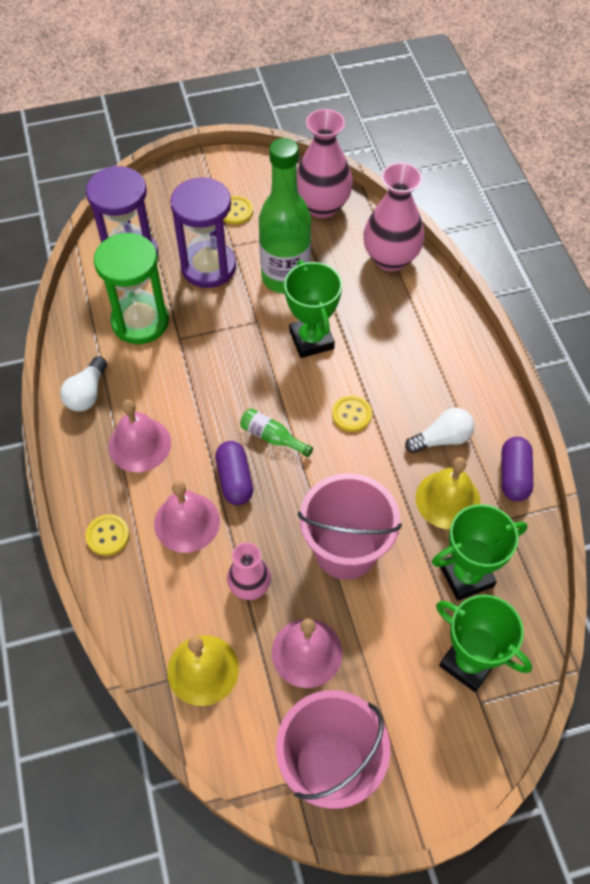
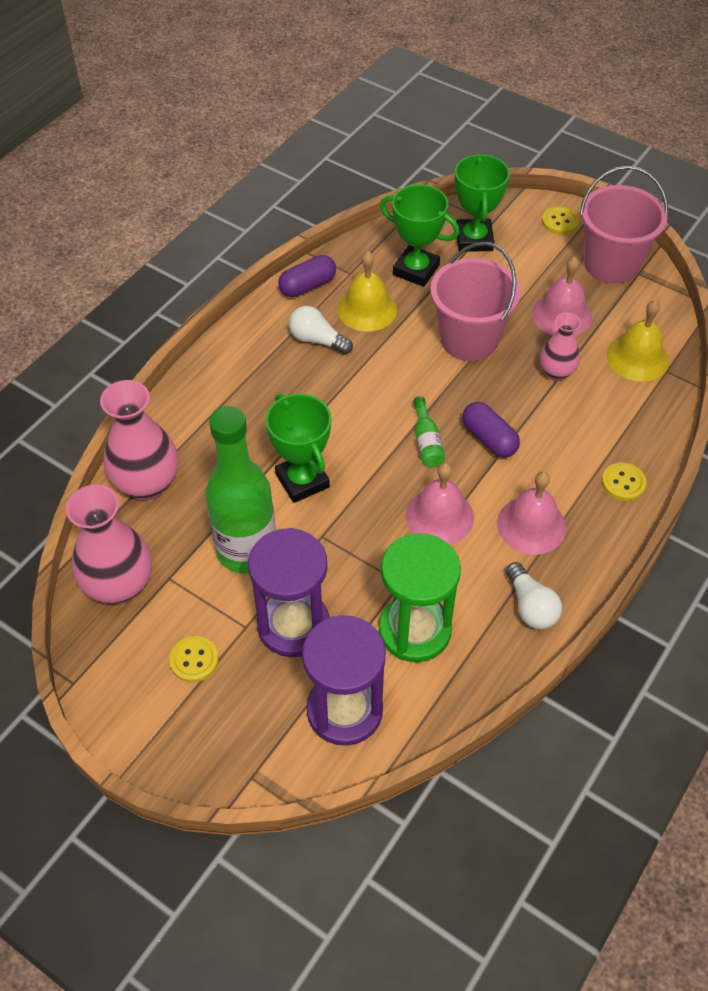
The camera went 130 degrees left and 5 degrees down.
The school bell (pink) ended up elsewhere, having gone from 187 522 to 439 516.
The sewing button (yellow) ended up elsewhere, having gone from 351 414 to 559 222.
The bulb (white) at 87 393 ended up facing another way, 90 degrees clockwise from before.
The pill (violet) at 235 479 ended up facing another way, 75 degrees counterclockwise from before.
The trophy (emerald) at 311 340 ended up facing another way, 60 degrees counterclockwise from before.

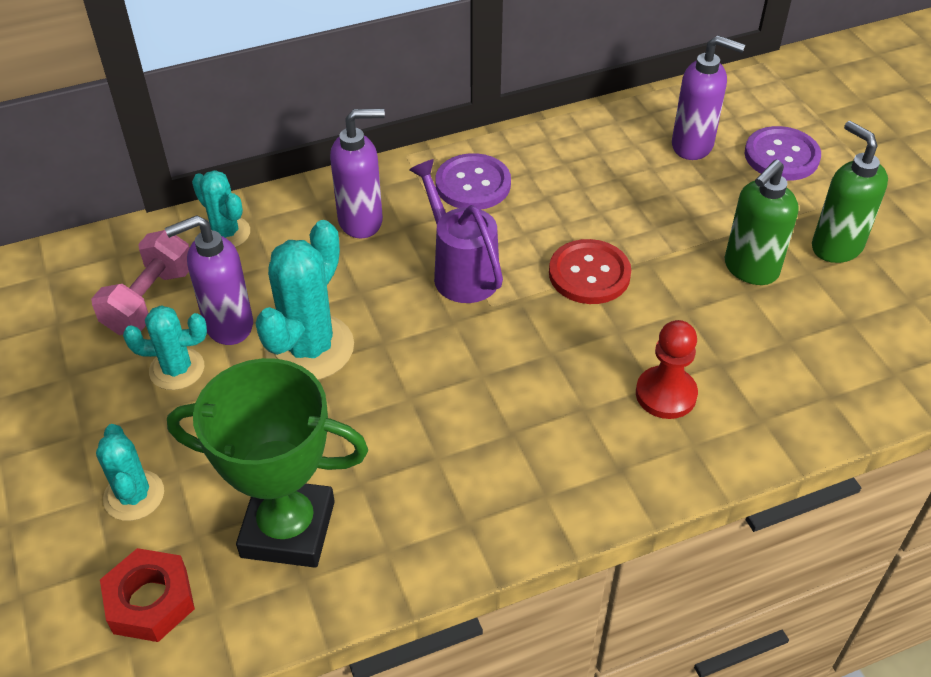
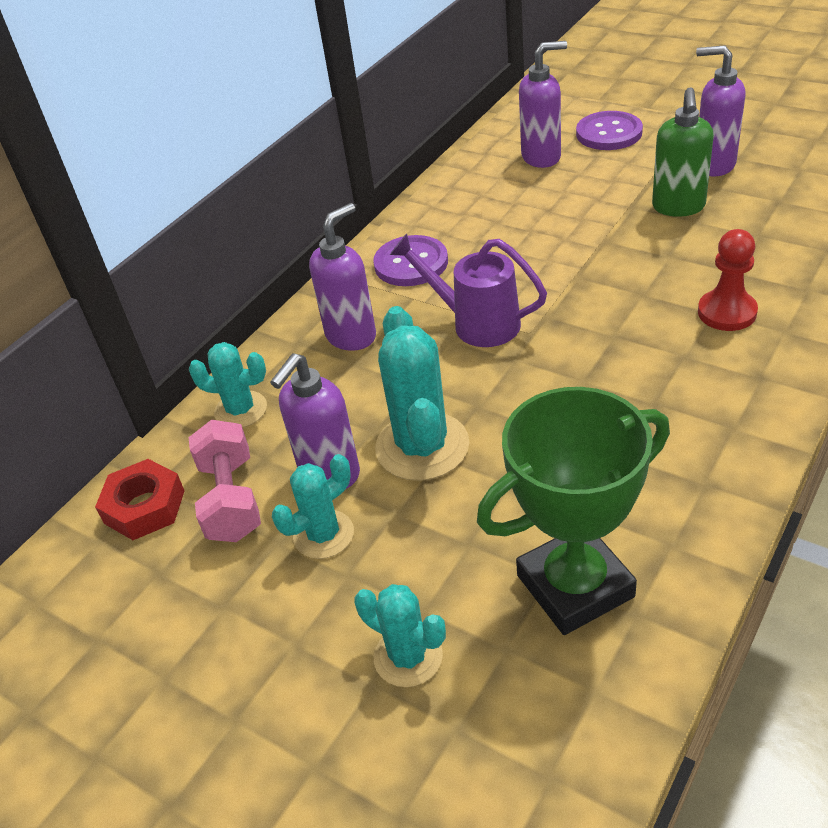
The camera went 30 degrees left and 5 degrees down.
The second view lost the sewing button (crimson) at 589 274.
The hex nut (crimson) ended up elsewhere, having gone from 150 601 to 144 507.
What was the soap dispenser (emerald) at 836 247 turned into the soap dispenser (violet) at 713 165.

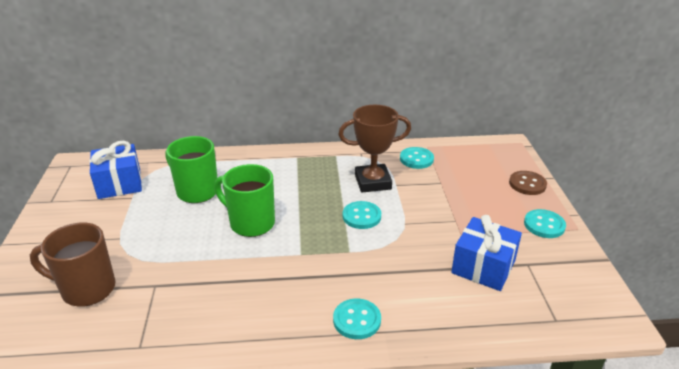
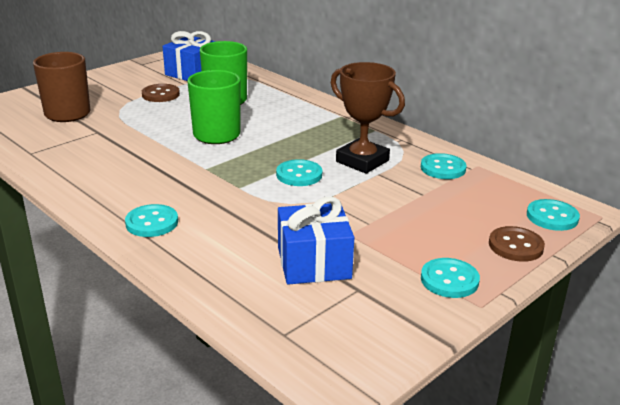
The camera went 50 degrees right and 5 degrees down.
The second view gained the sewing button (russet) at 160 94.
The second view gained the sewing button (aqua) at 552 217.

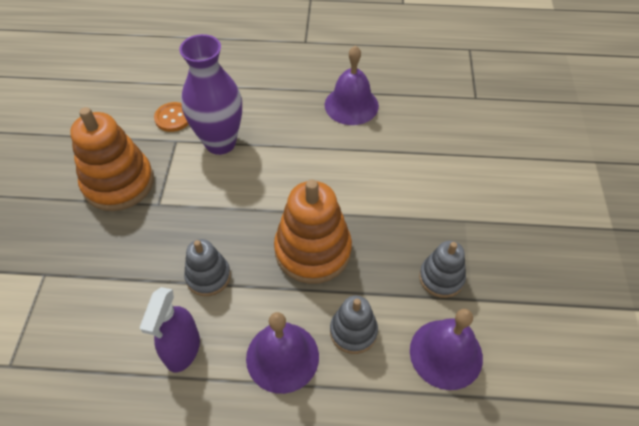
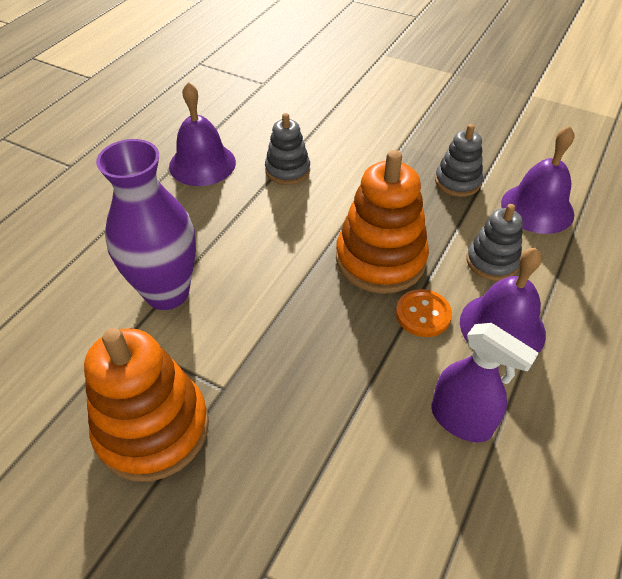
The camera went 65 degrees left and 5 degrees down.
The sewing button (orange-coloured) ended up elsewhere, having gone from 173 118 to 423 314.
The stacking toy (gray) ended up elsewhere, having gone from 208 276 to 287 170.

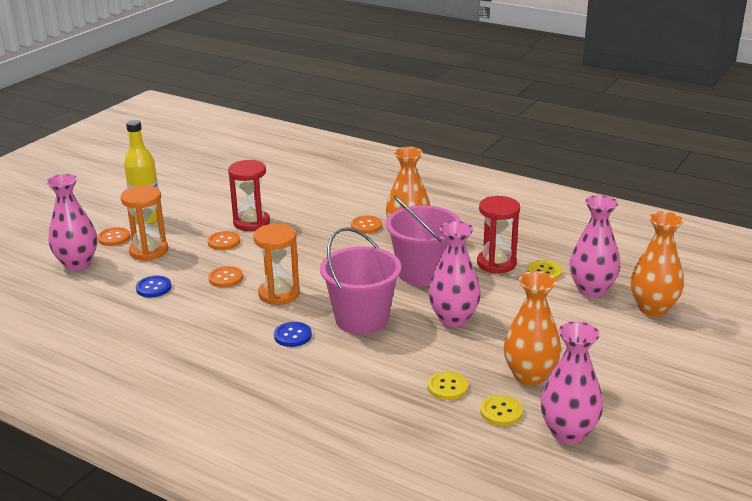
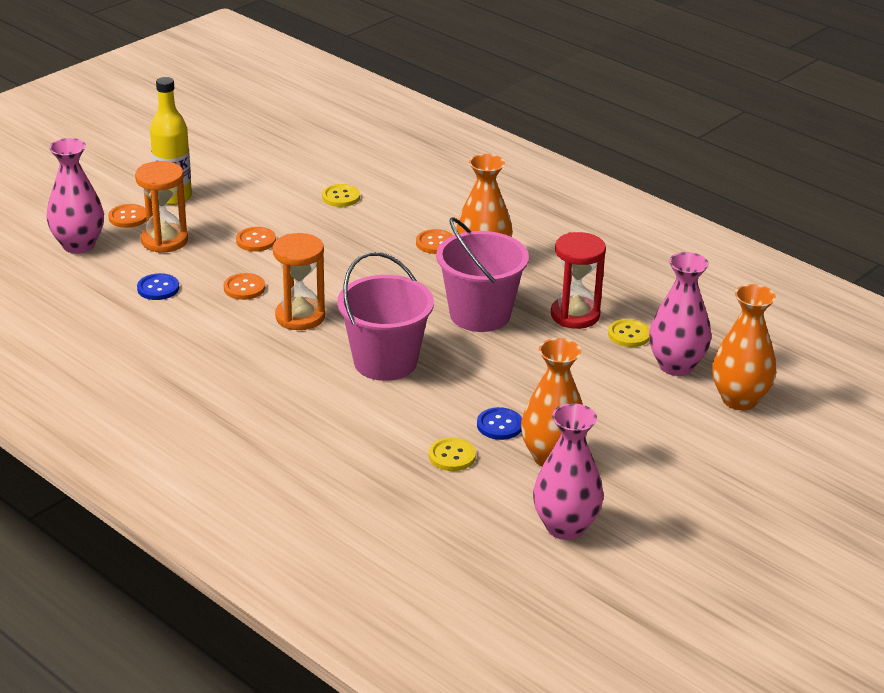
The camera went 10 degrees right and 5 degrees up.
The second view lost the sand timer (crimson) at 251 223.
The second view lost the flower vase (pink) at 453 319.
The sewing button (royal blue) ended up elsewhere, having gone from 292 336 to 499 425.
The sewing button (yellow) ended up elsewhere, having gone from 501 412 to 341 197.

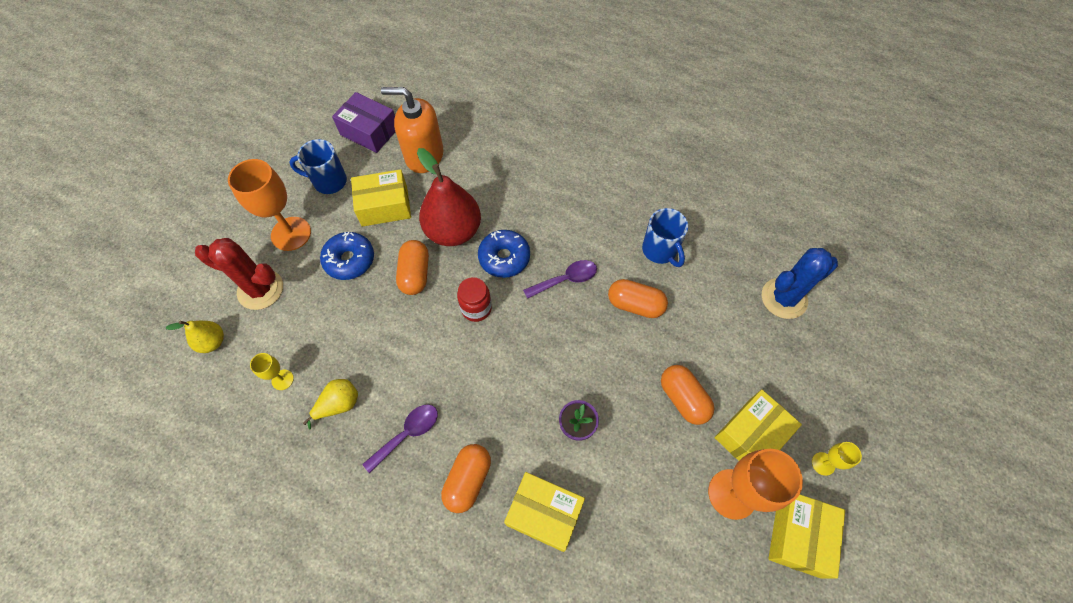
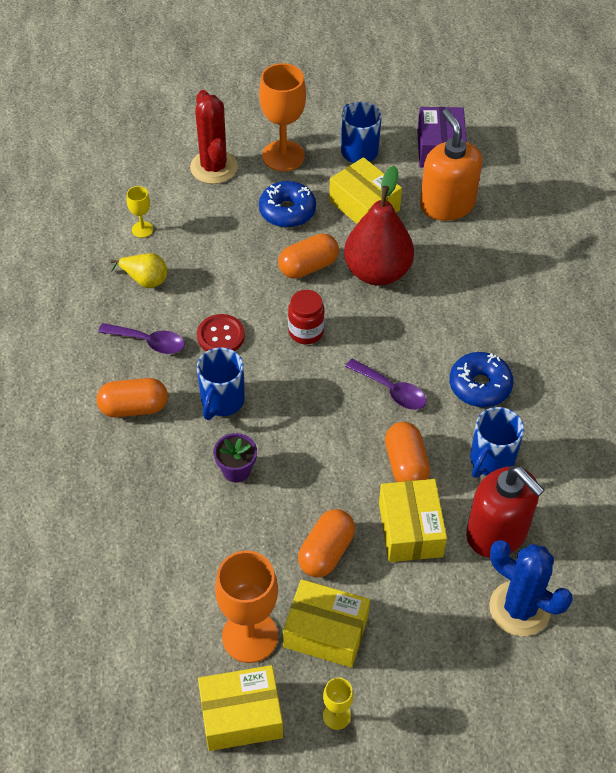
The camera went 60 degrees right and 10 degrees down.
The second view lost the pear fruit (yellow) at 212 342.
The second view gained the sewing button (crimson) at 221 336.
The second view gained the tea mug (royal blue) at 222 401.
The second view gained the soap dispenser (crimson) at 497 532.
The doughnut (royal blue) ended up elsewhere, having gone from 504 258 to 480 386.
The parcel (yellow) ended up elsewhere, having gone from 544 513 to 410 529.

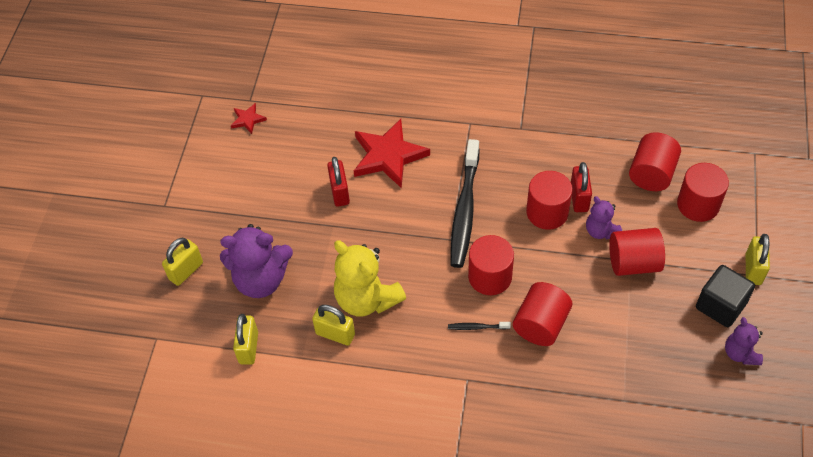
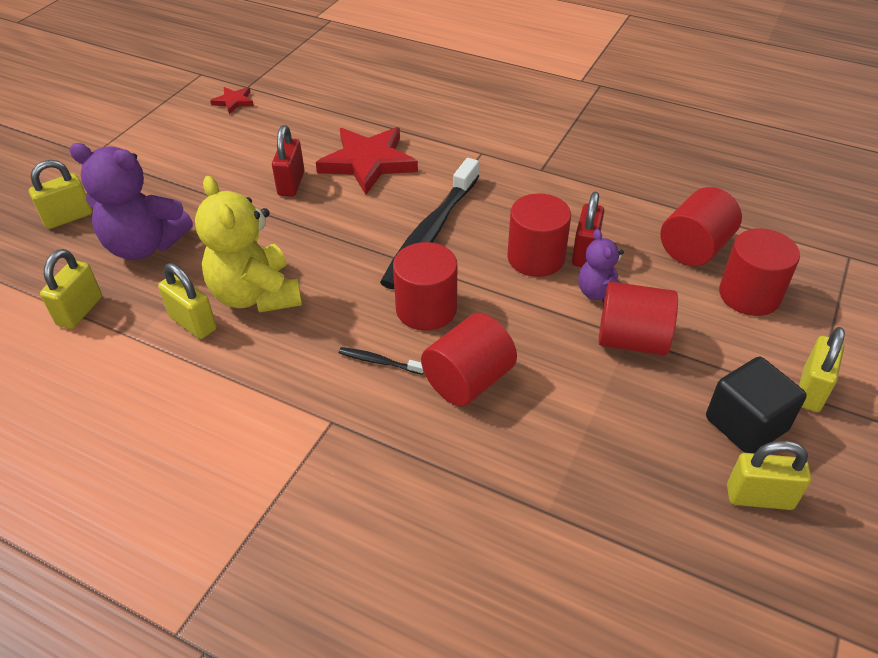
The camera went 15 degrees right and 10 degrees down.
Where the teddy (violet) stood at 740 353, the padlock (yellow) came to stand at 759 497.

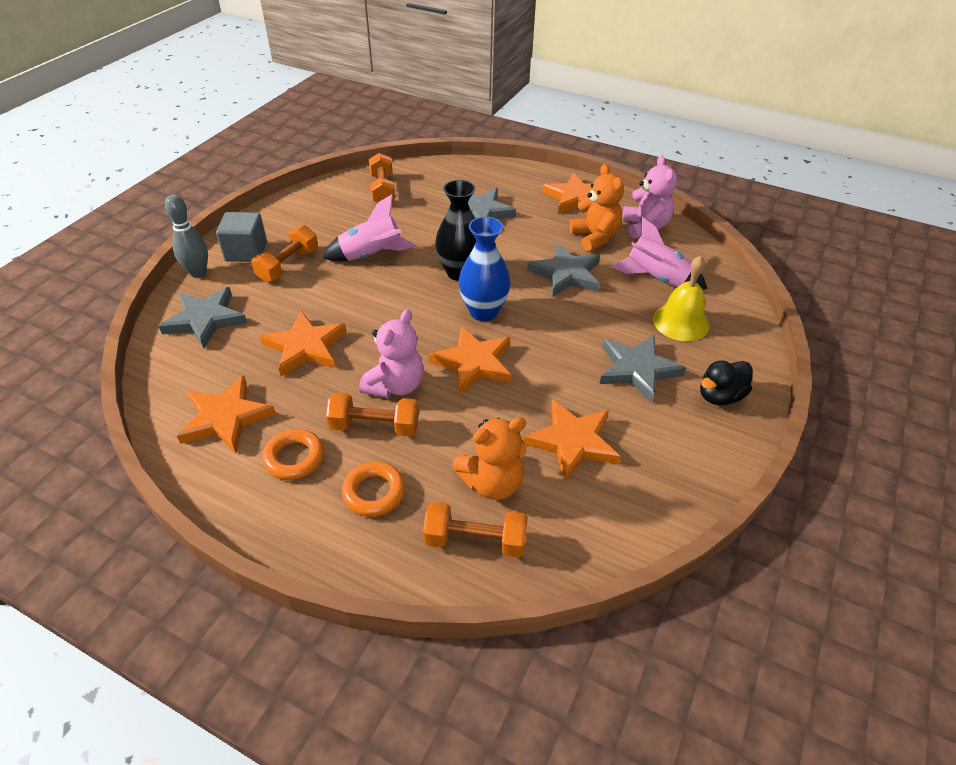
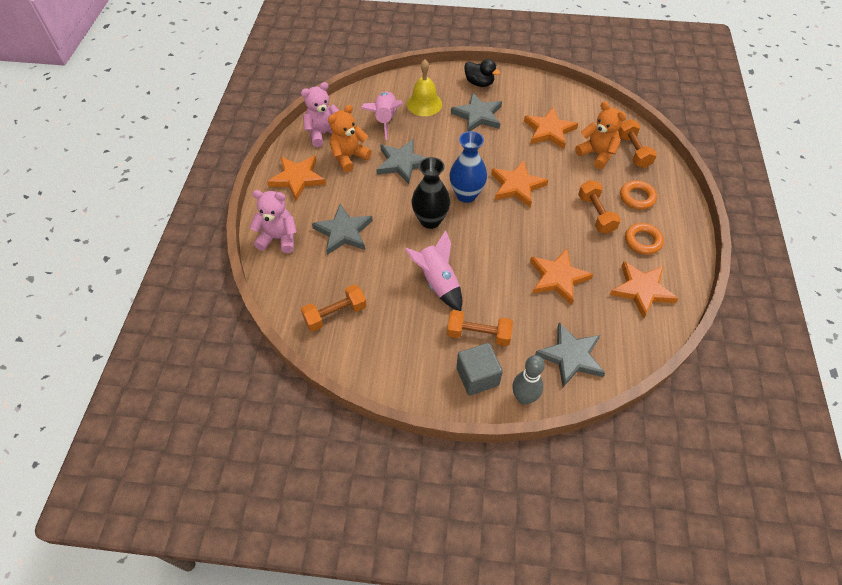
The camera went 110 degrees left and 10 degrees up.
The teddy (pink) ended up elsewhere, having gone from 395 385 to 278 238.

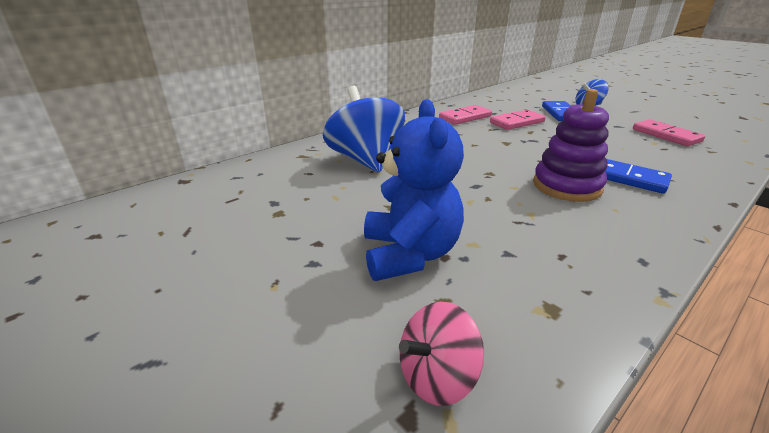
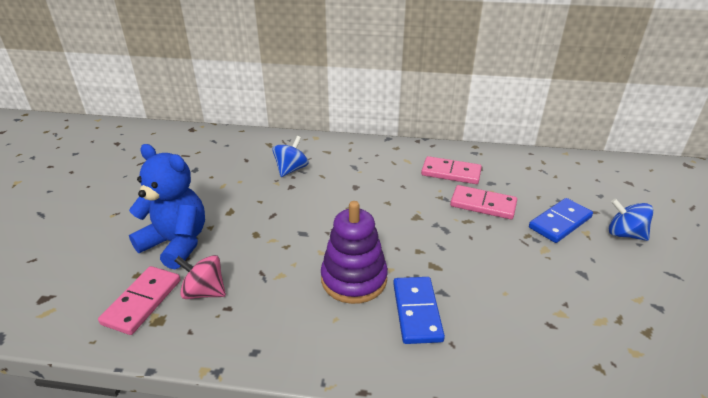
The camera went 50 degrees right and 5 degrees up.
The toy top (pink) ended up elsewhere, having gone from 437 376 to 204 292.
The domino (pink) ended up elsewhere, having gone from 666 135 to 142 302.
The teddy (royal blue) at 409 254 ended up facing another way, 105 degrees counterclockwise from before.
The size of the toy top (royal blue) at 365 160 changed by a factor of 0.54.

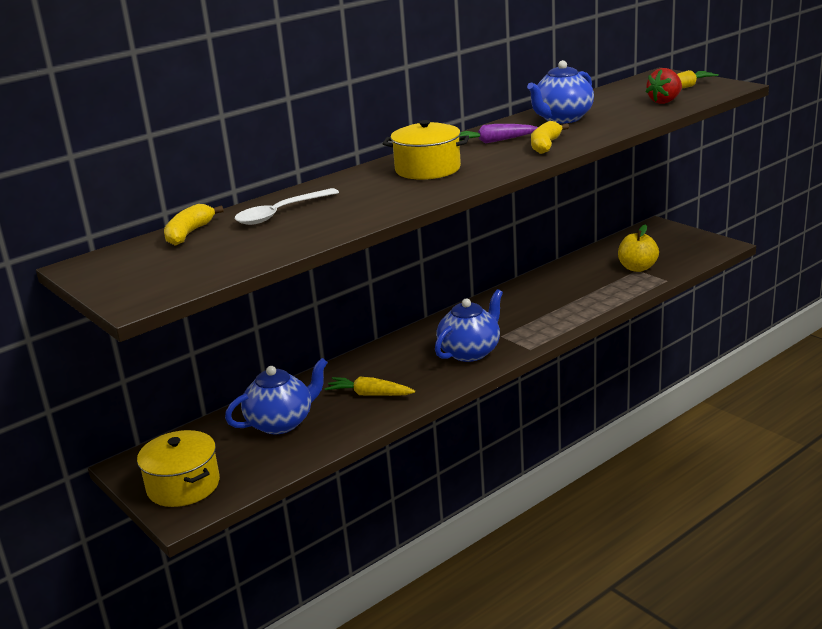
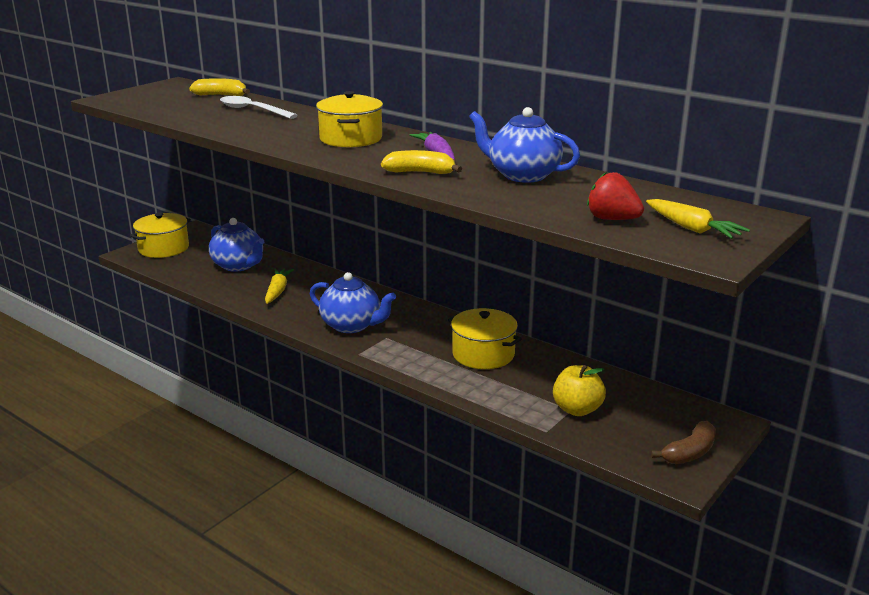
The camera went 75 degrees right and 0 degrees up.
The second view gained the pot (yellow) at 483 354.
The second view gained the banana fruit (russet) at 689 452.

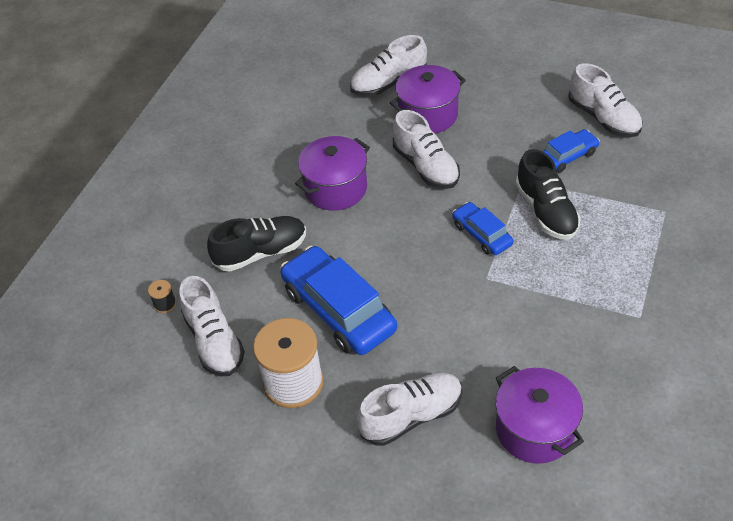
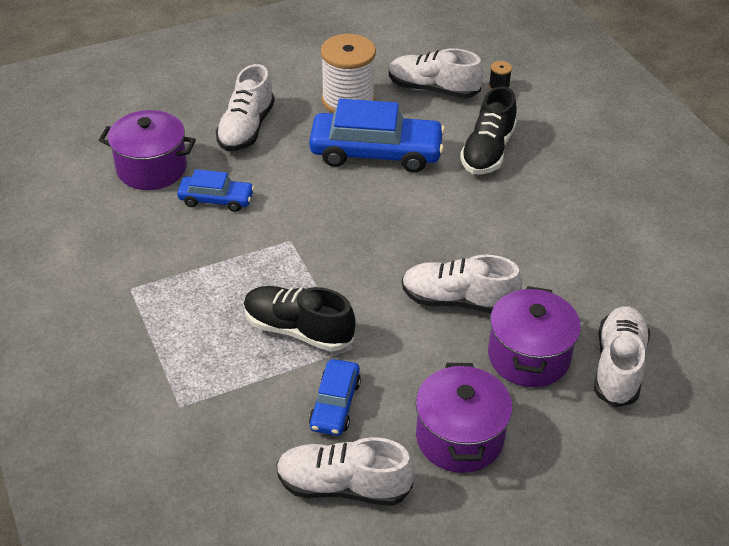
The camera went 130 degrees right and 5 degrees down.
The pot (violet) ended up elsewhere, having gone from 335 188 to 459 437.
The toy car (royal blue) ended up elsewhere, having gone from 482 234 to 216 199.

